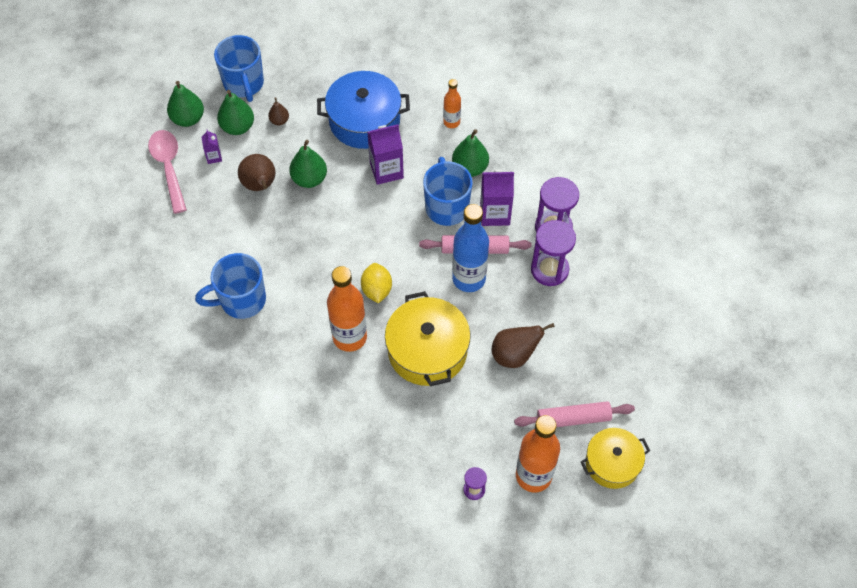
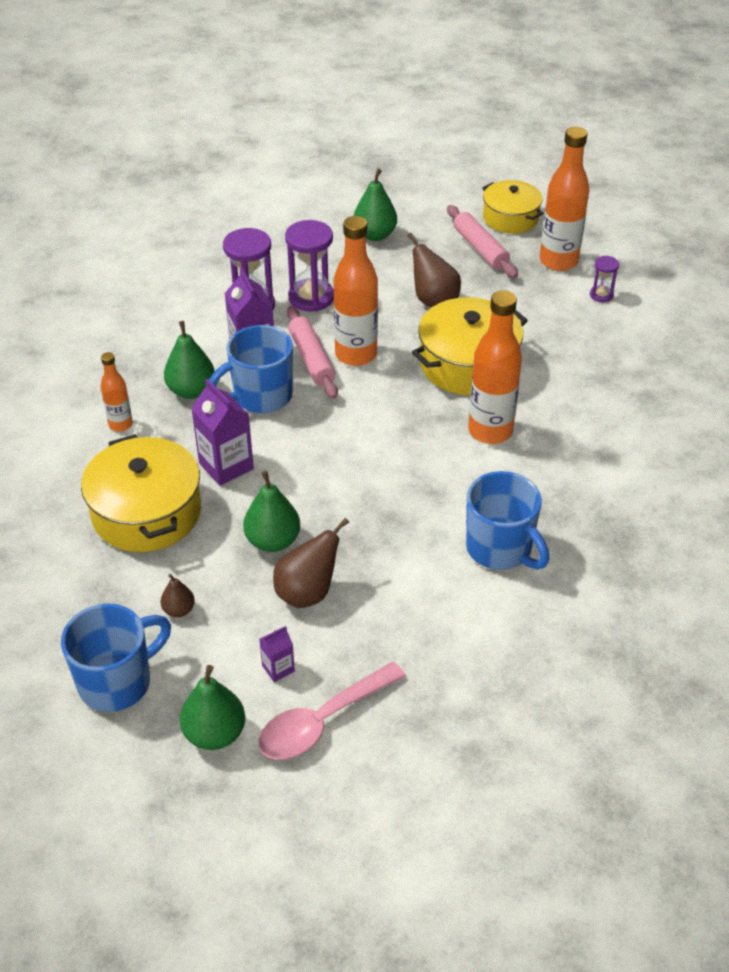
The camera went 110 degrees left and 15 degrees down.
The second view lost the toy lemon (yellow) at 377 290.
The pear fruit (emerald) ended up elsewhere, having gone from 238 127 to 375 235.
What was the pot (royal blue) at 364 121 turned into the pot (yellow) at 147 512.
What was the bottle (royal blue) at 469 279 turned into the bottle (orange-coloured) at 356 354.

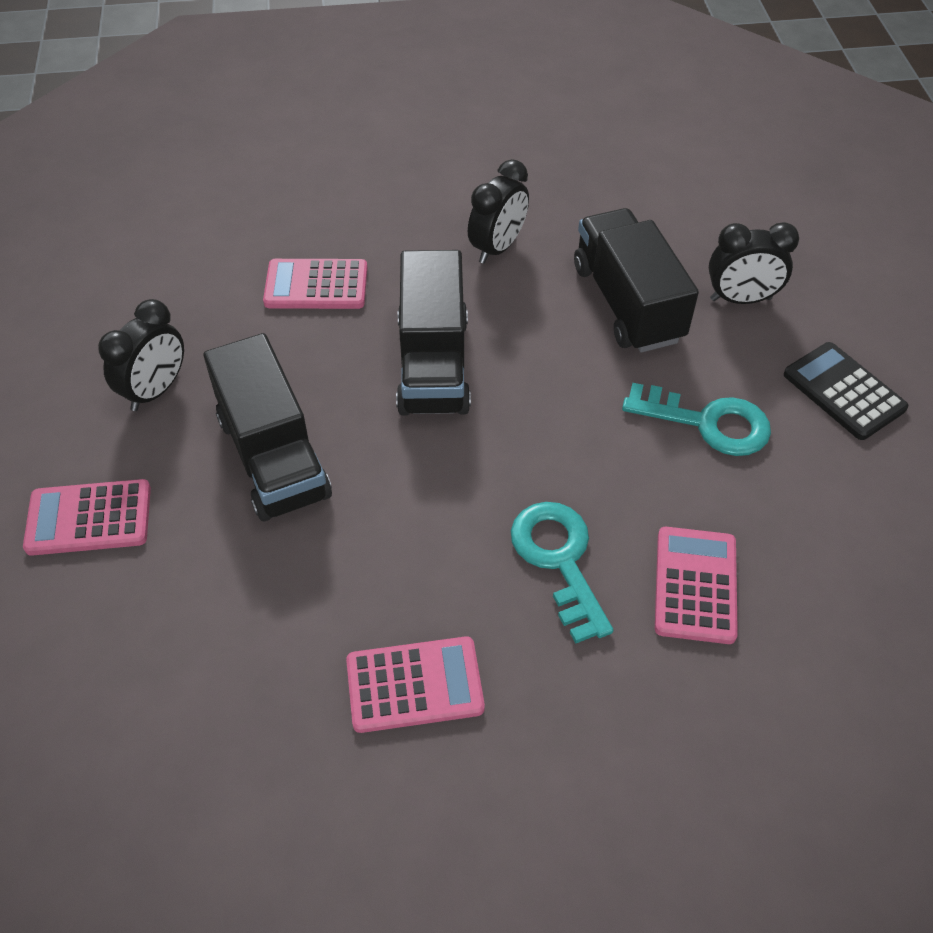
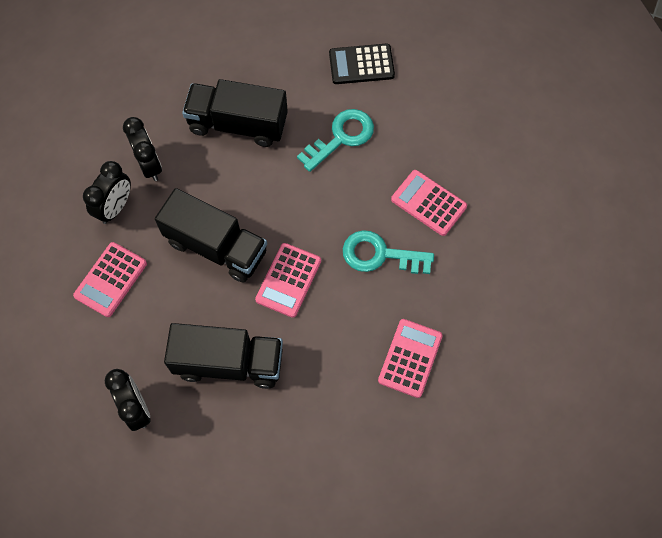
The camera went 60 degrees left and 15 degrees up.
The calculator (pink) ended up elsewhere, having gone from 89 518 to 288 280.
The clock (ebony) ended up elsewhere, having gone from 740 299 to 115 207.

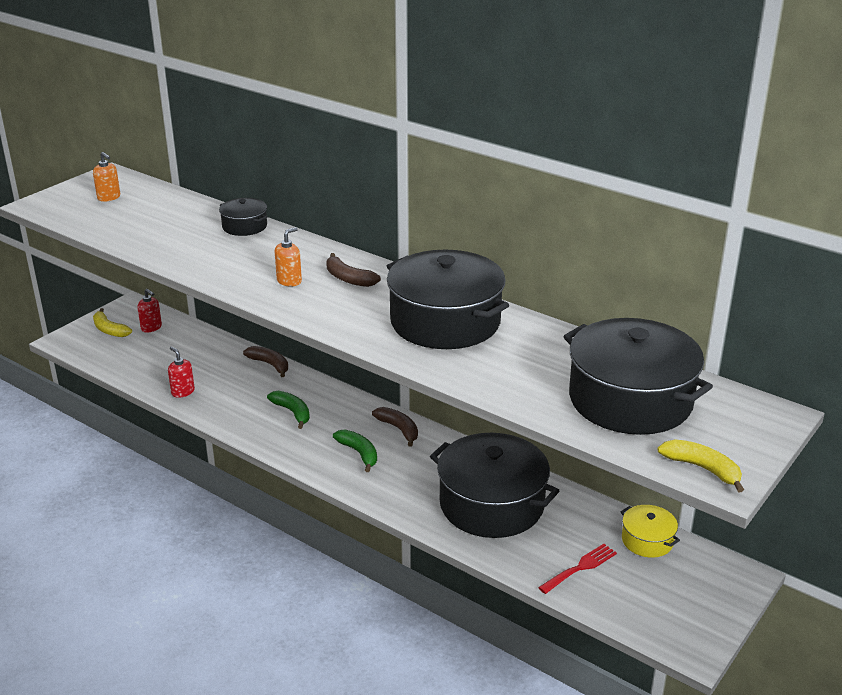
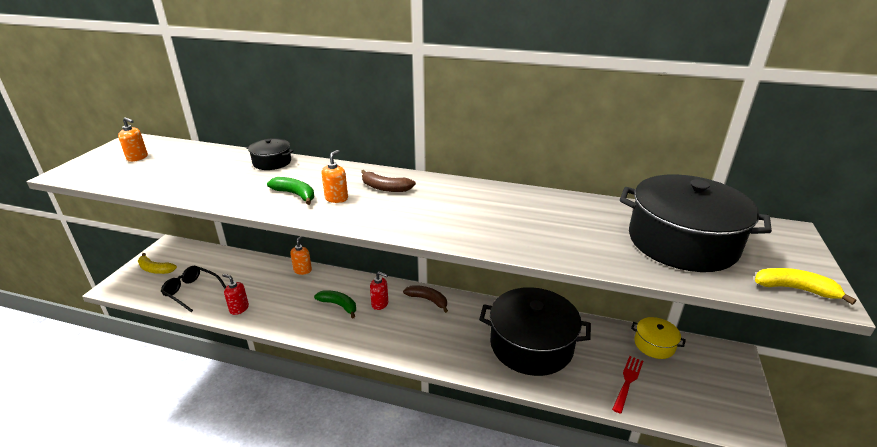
The camera went 20 degrees left and 0 degrees up.
The second view lost the pot (ebony) at 445 322.
The second view gained the eyeglasses (ebony) at 191 291.
The soap dispenser (crimson) ended up elsewhere, having gone from 151 328 to 380 304.
The banana fruit (emerald) ended up elsewhere, having gone from 359 453 to 295 194.
Where the banana fruit (russet) stood at 270 364, the soap dispenser (orange-coloured) came to stand at 302 270.

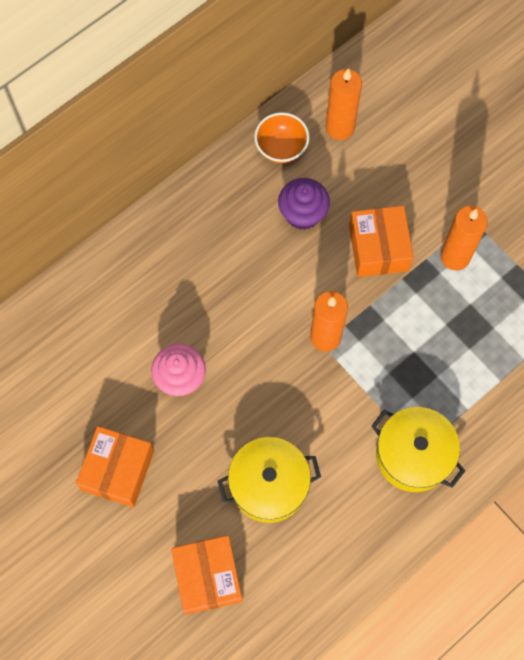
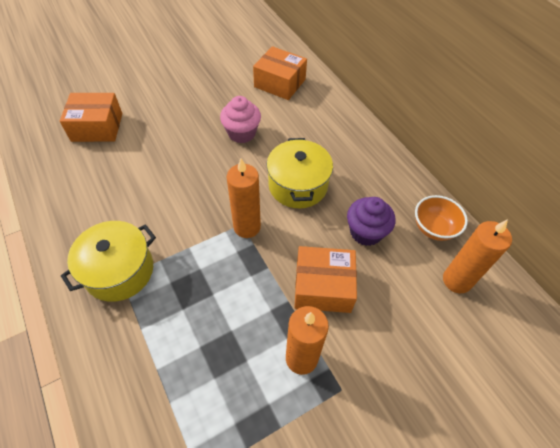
The camera went 100 degrees right and 15 degrees down.
The parcel (orange-coloured) ended up elsewhere, having gone from 118 470 to 279 83.
The pot (yellow) ended up elsewhere, having gone from 269 485 to 298 185.

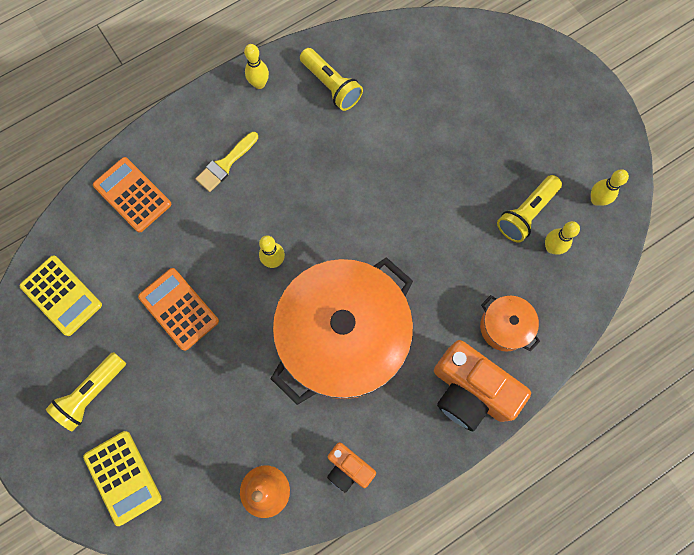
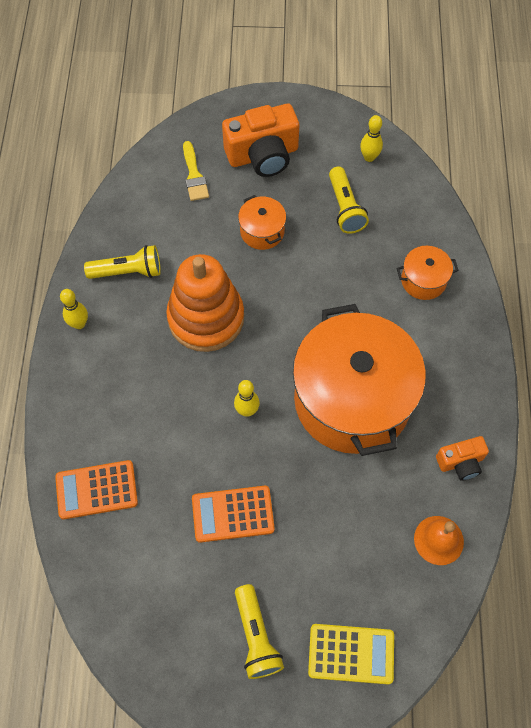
The camera went 55 degrees left and 10 degrees down.
The second view lost the calculator (yellow) at 61 295.
The second view lost the tenpin (yellow) at 551 247.
The second view gained the stacking toy (orange-coloured) at 206 318.
The second view gained the pot (orange-coloured) at 262 231.
The brush (yellow) ended up elsewhere, having gone from 225 164 to 194 175.
The camera (orange-coloured) ended up elsewhere, having gone from 470 390 to 263 155.

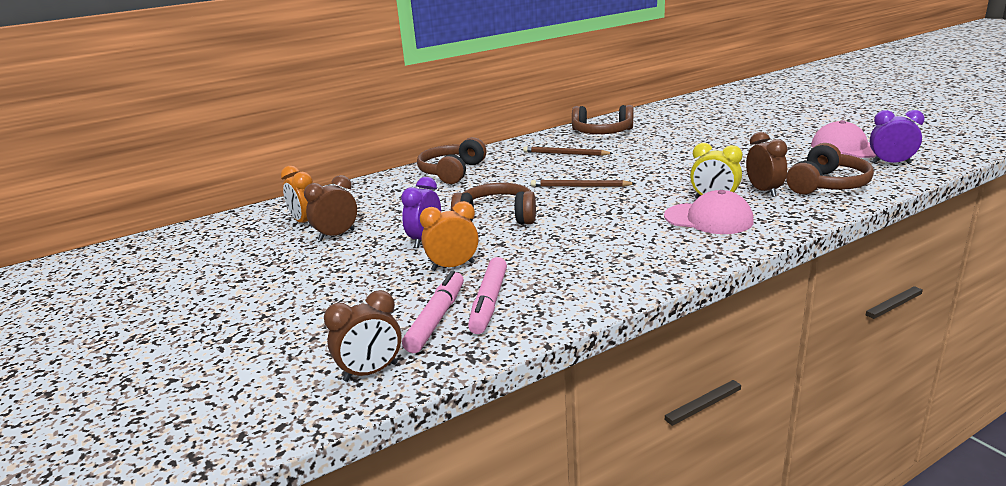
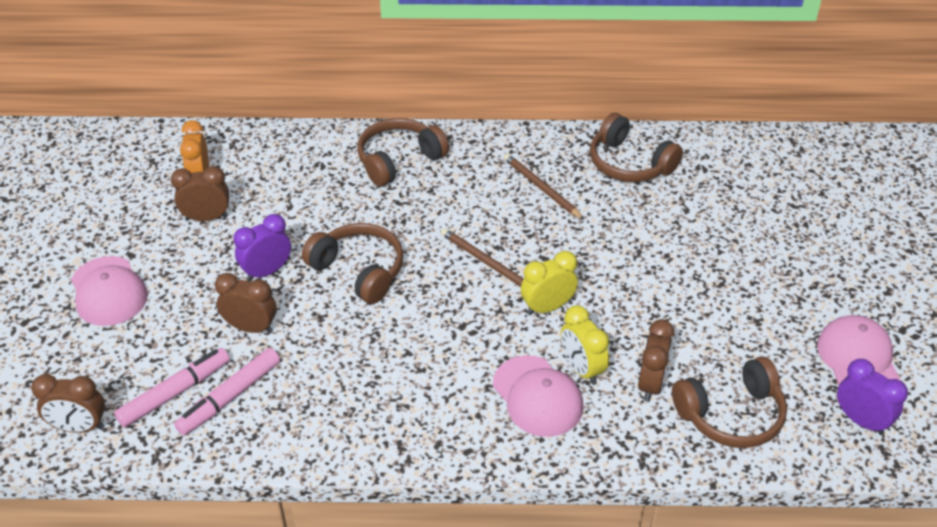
The camera went 30 degrees right and 20 degrees up.
The second view gained the cap (pink) at 108 291.
The second view gained the clock (yellow) at 547 307.
What was the clock (orange-coloured) at 453 266 turned into the clock (russet) at 251 328.

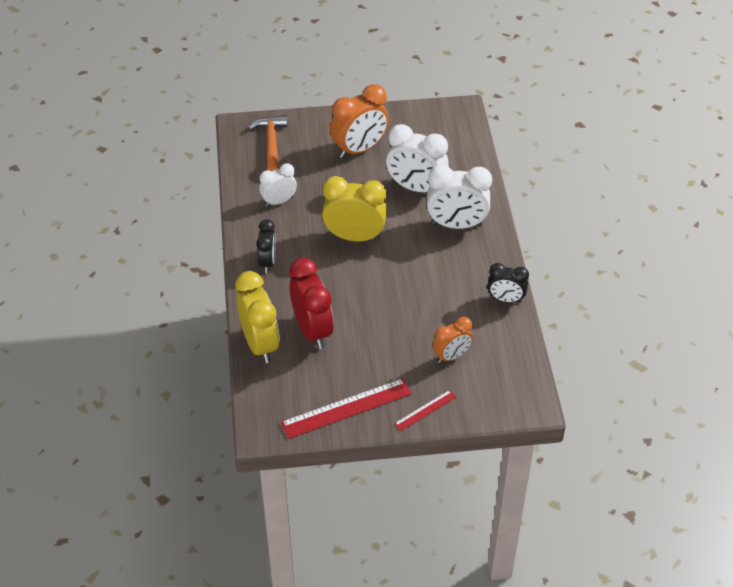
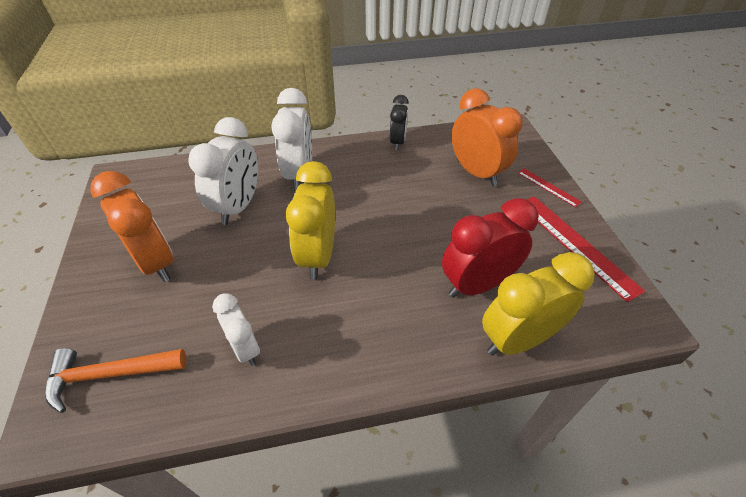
The camera went 95 degrees left and 0 degrees up.
The second view lost the clock (ebony) at 268 262.
The size of the clock (orange-coloured) at 451 356 changed by a factor of 1.67.

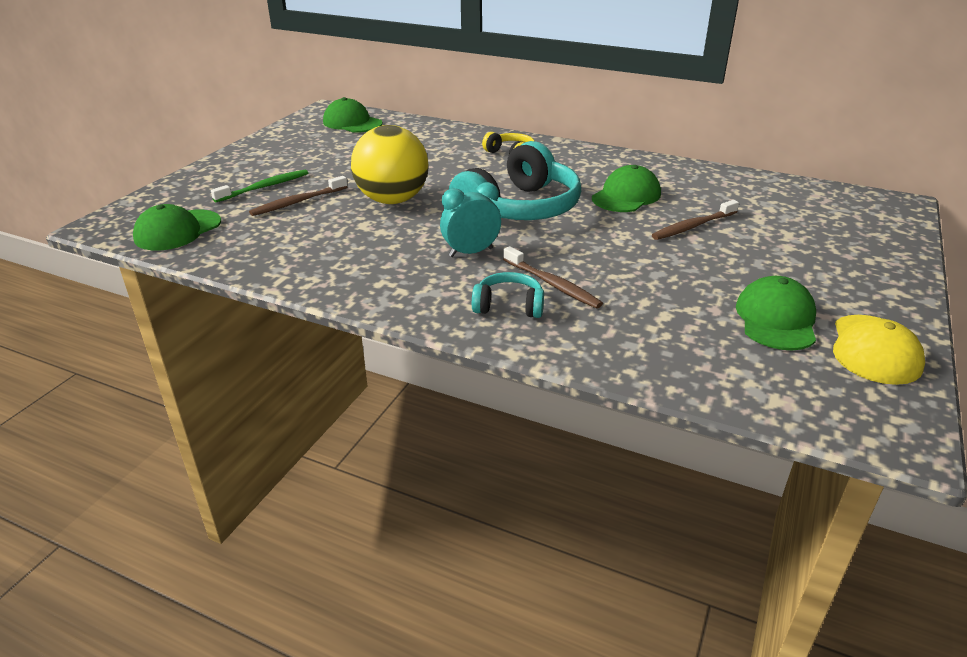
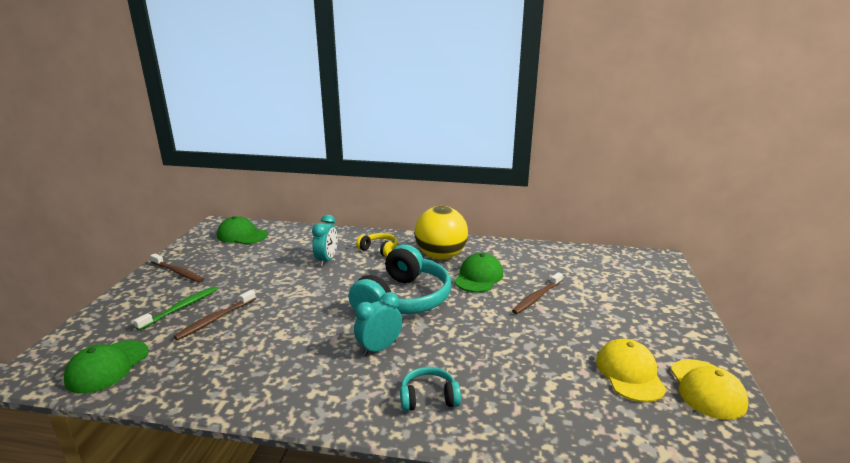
The camera went 15 degrees left and 10 degrees down.
The second view gained the clock (aqua) at 327 260.
The ball (yellow) ended up elsewhere, having gone from 392 200 to 440 256.
The toothbrush (russet) ended up elsewhere, having gone from 552 284 to 178 272.
What was the cap (emerald) at 776 319 turned into the cap (yellow) at 630 373.

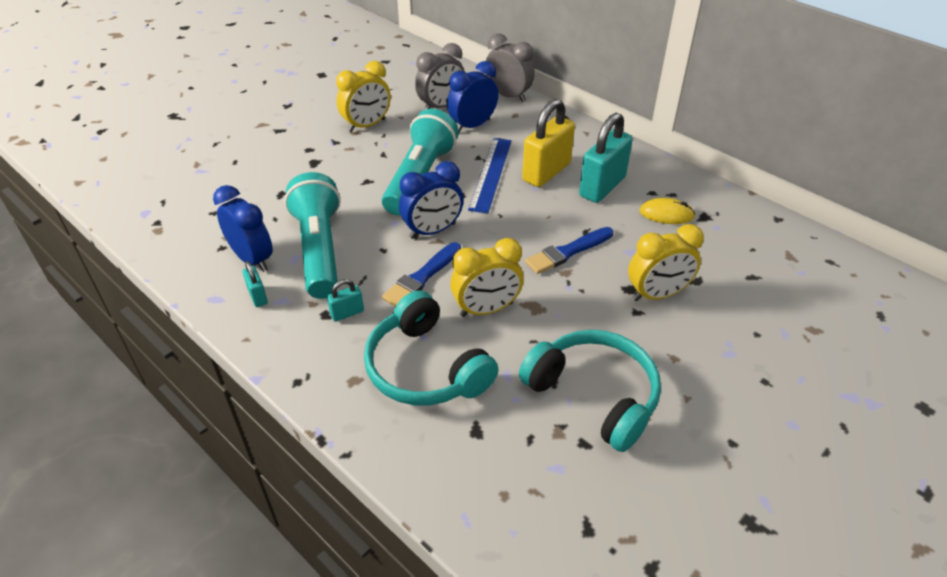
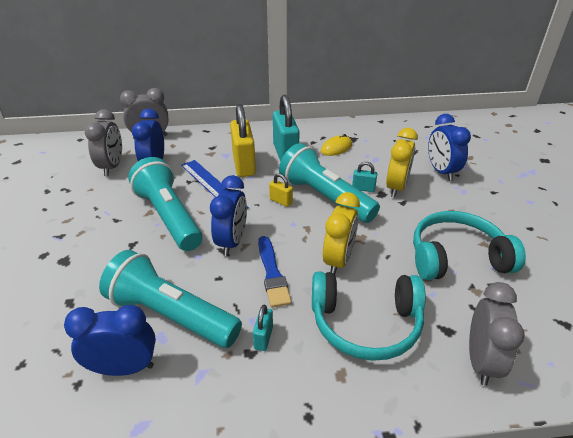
The camera went 50 degrees left and 5 degrees down.
The second view lost the clock (yellow) at 367 125.
The second view gained the padlock (yellow) at 281 201.
The second view gained the clock (royal blue) at 441 171.
The second view gained the clock (gray) at 480 361.
The padlock (aqua) ended up elsewhere, having gone from 258 296 to 363 189.
Where the brush (royal blue) stood at 568 252, the pocket torch (aqua) came to stand at 325 197.

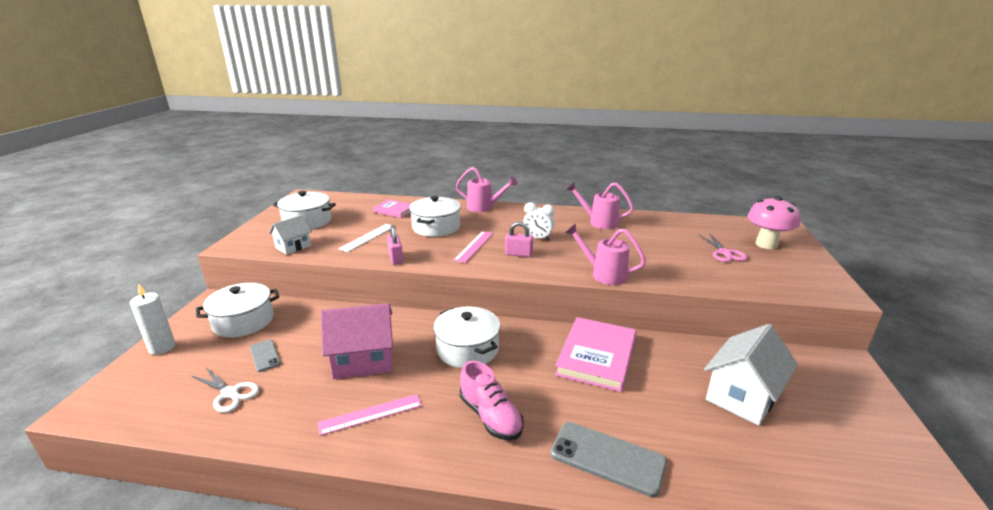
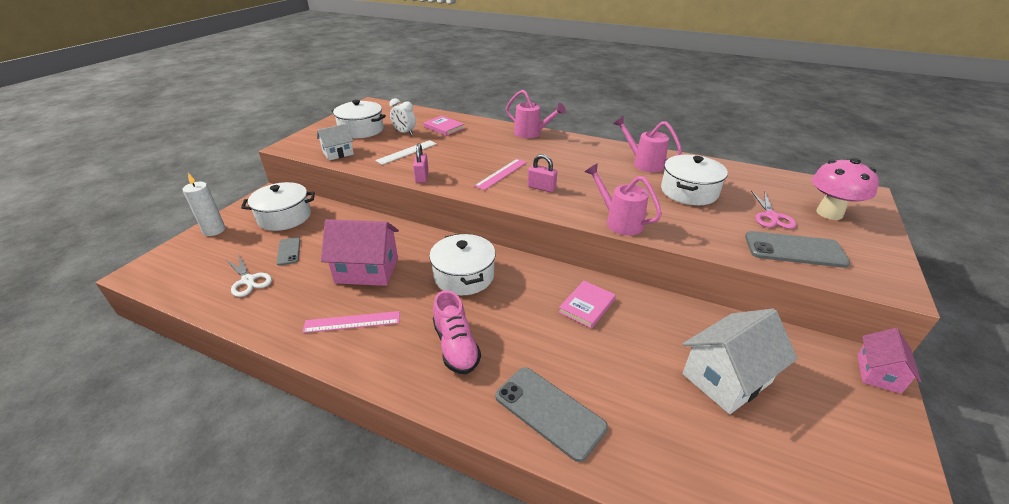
The camera went 15 degrees right and 10 degrees up.
The second view gained the phone (gray) at 794 250.
The second view gained the toy house (pink) at 878 373.
The pot (white) ended up elsewhere, having gone from 436 227 to 689 192.
The clock (white) ended up elsewhere, having gone from 538 238 to 404 133.
The size of the book (pink) at 596 356 changed by a factor of 0.56.

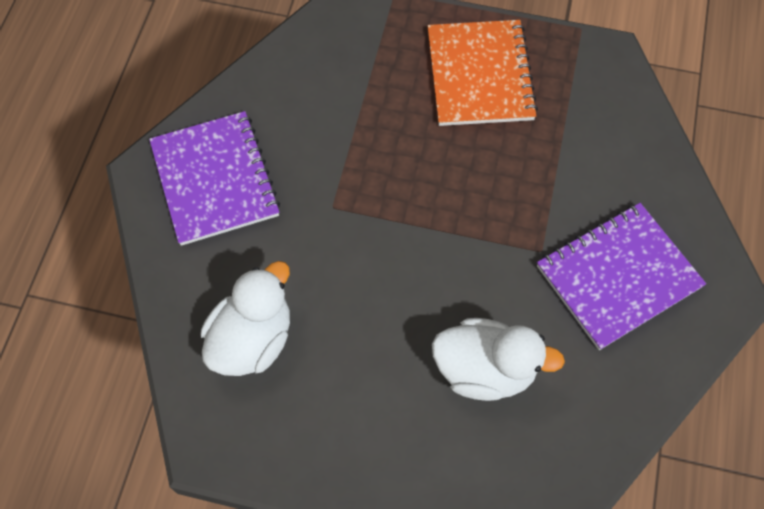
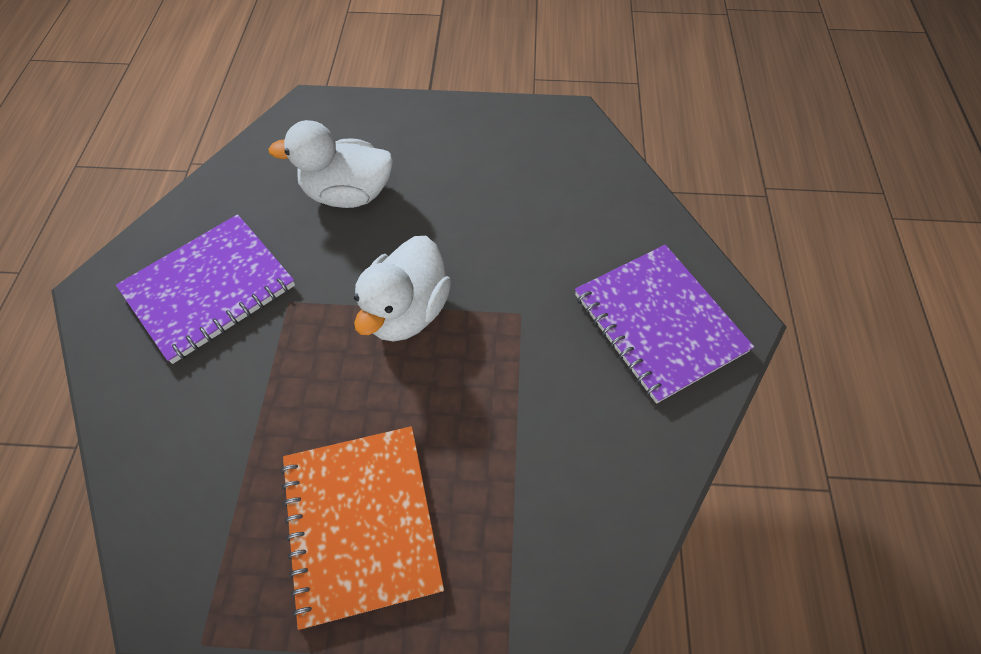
The camera went 170 degrees right and 5 degrees down.
The rubber duck (white) ended up elsewhere, having gone from 252 339 to 407 311.

